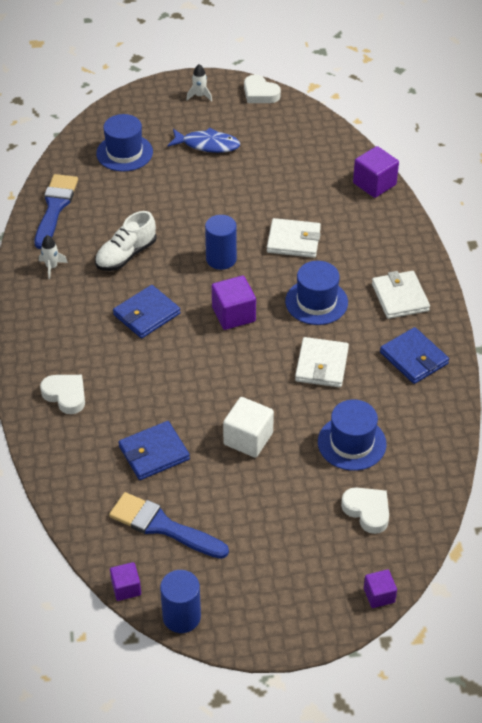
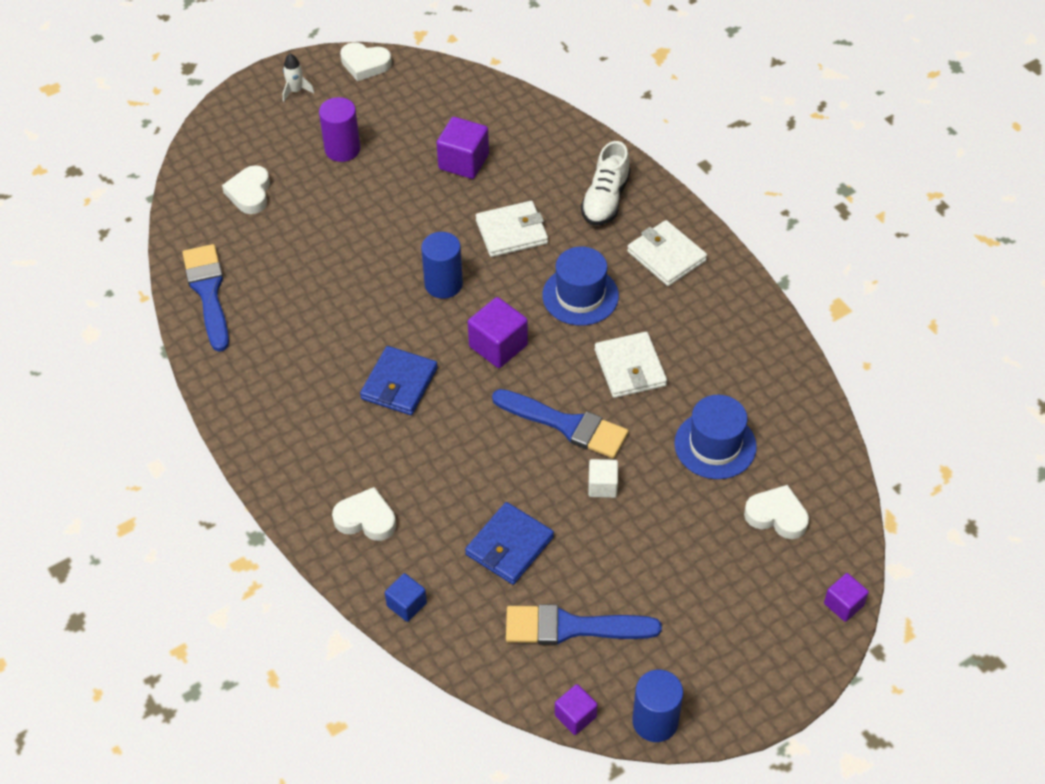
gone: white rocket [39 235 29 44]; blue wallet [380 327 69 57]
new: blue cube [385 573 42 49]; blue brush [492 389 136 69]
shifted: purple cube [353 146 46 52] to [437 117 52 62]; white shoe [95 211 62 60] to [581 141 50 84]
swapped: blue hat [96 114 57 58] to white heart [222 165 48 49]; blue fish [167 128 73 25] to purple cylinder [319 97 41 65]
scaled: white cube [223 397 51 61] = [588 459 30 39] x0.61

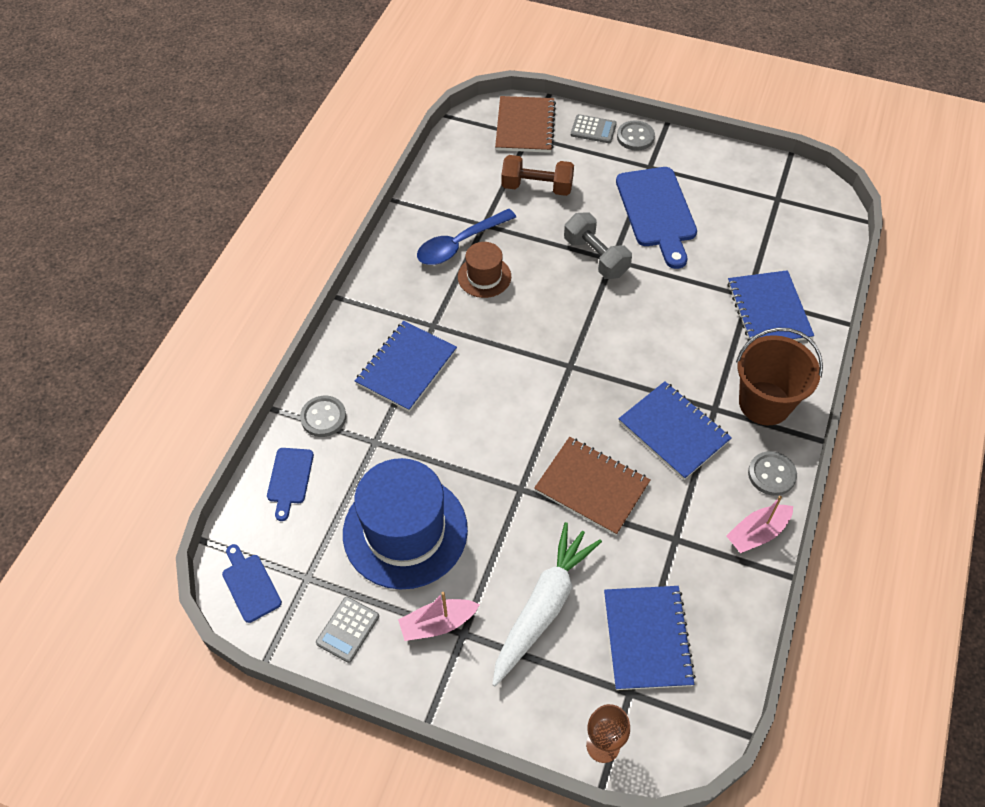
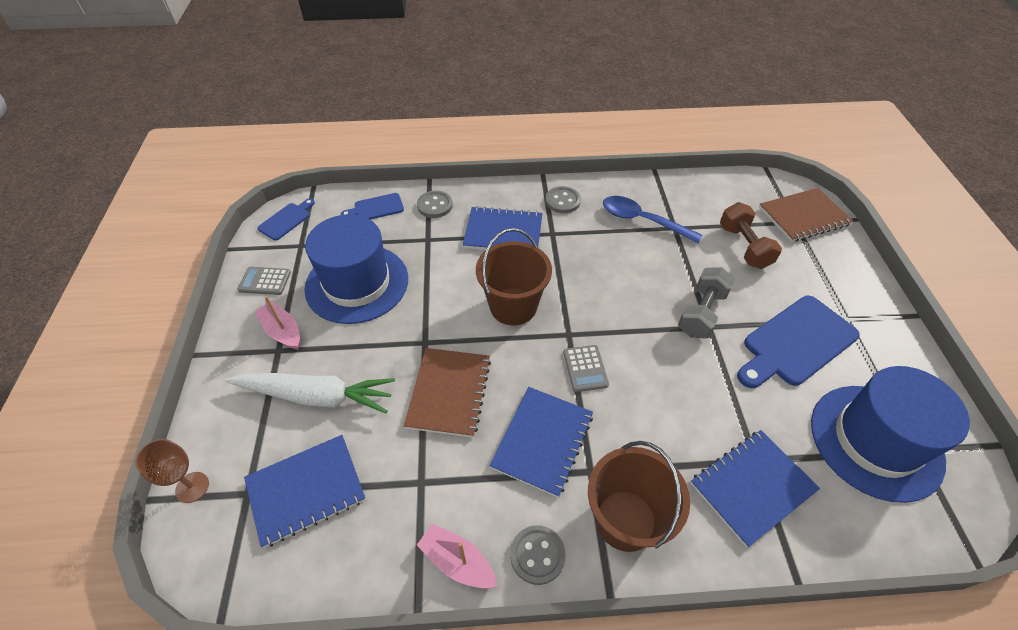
gone: brown hat [458 242 53 56]
new: brown bucket [476 228 76 97]; blue hat [811 366 159 137]
shifted: grey button [617 120 38 31] to [545 186 36 27]; grey calculator [571 114 46 29] to [563 345 46 47]

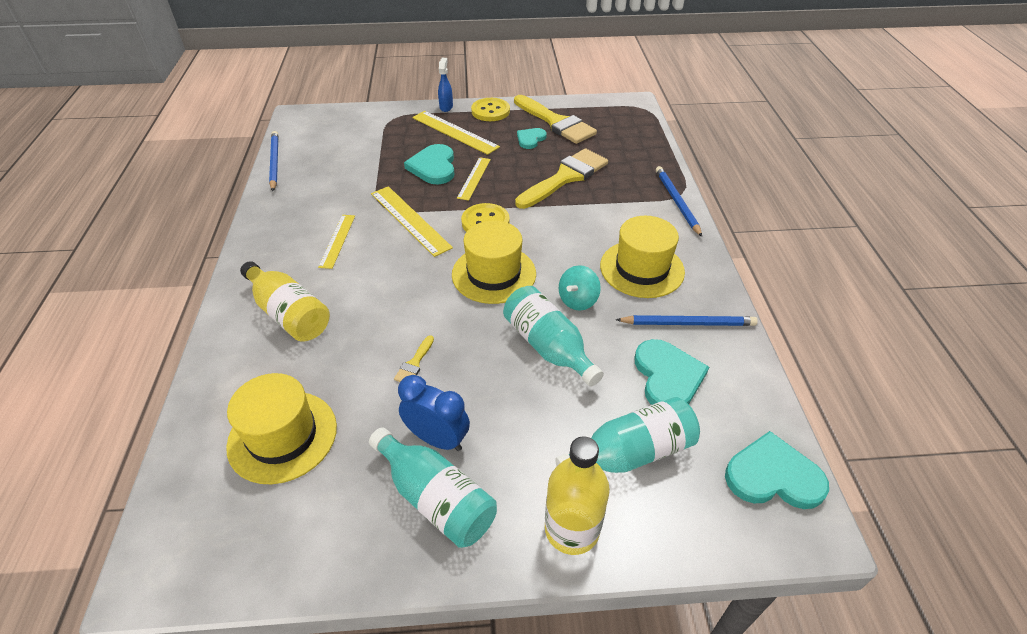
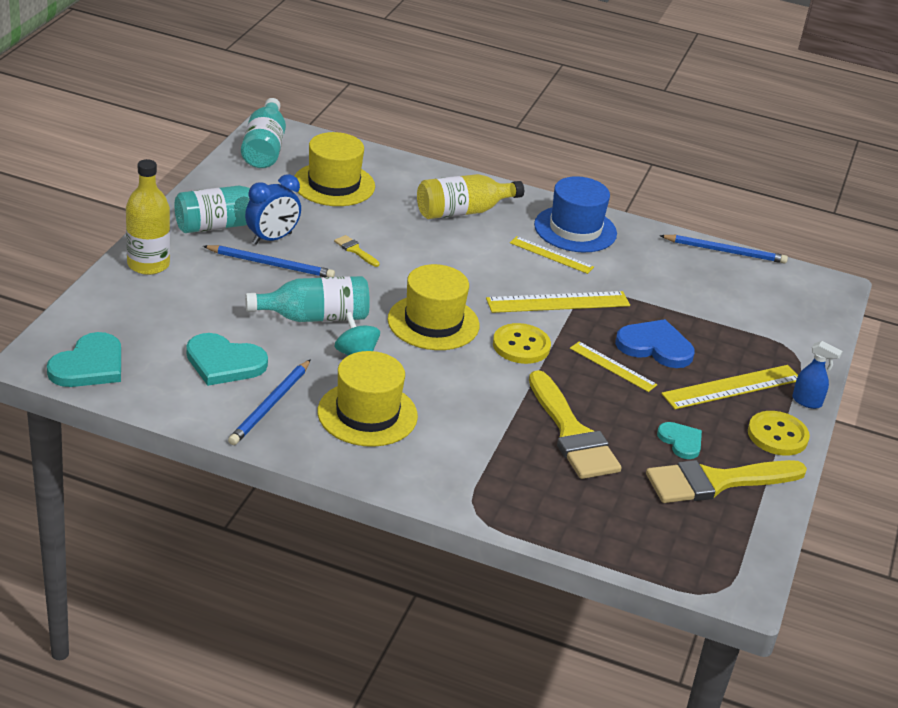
new: blue hat [534 176 83 77]
shifted: blue pencil [656 166 46 71] to [203 245 132 32]; turquoise bottle [555 397 145 76] to [241 98 45 70]
repainted: turquoise heart [404 144 51 40] to blue heart [615 319 80 49]

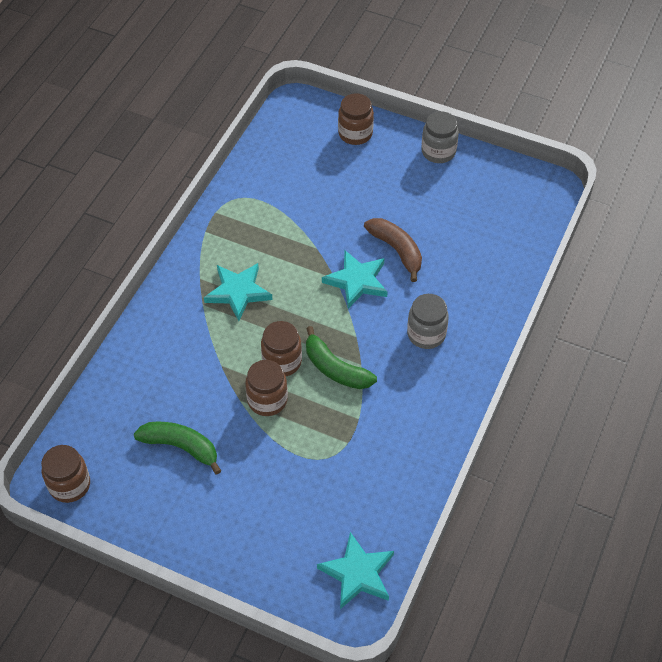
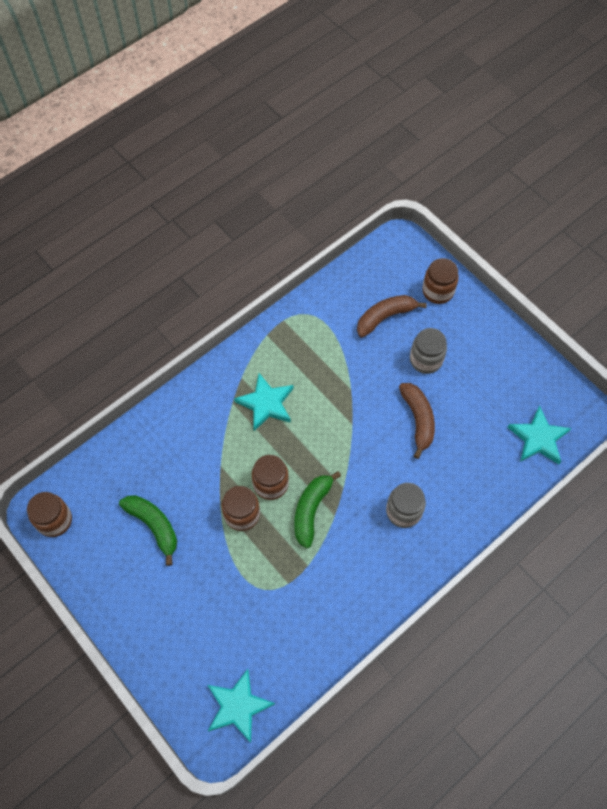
new: brown banana [357 295 70 43]
shifted: grey jar [421 111 38 52] to [410 328 37 46]; turquoise star [322 250 66 59] to [508 406 63 58]
rotated: green banana [306 326 71 63] = [294 471 47 77] 45 degrees clockwise

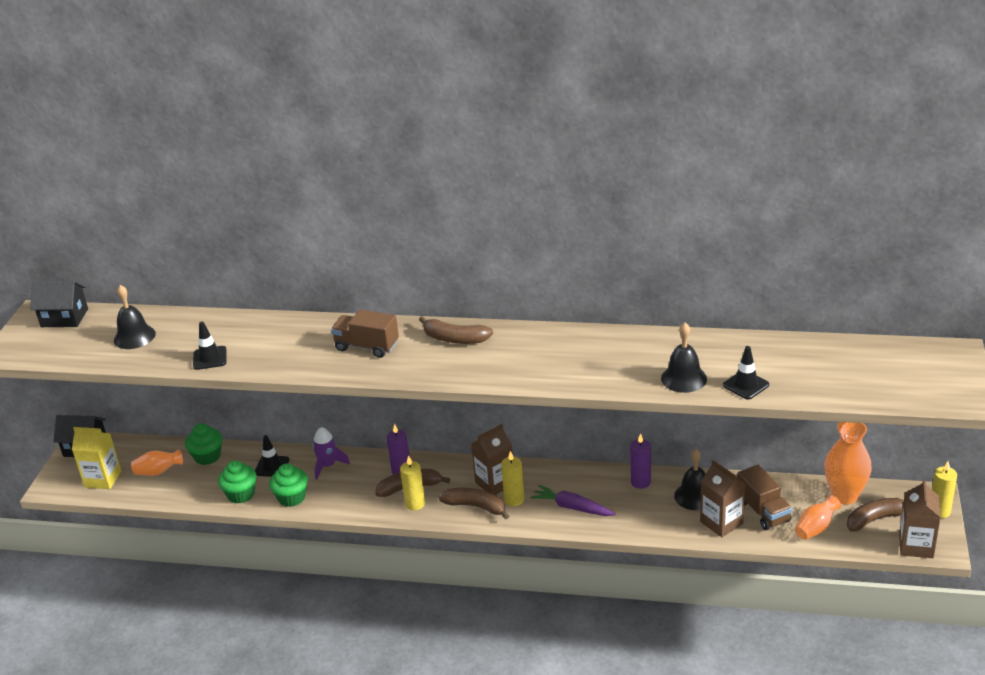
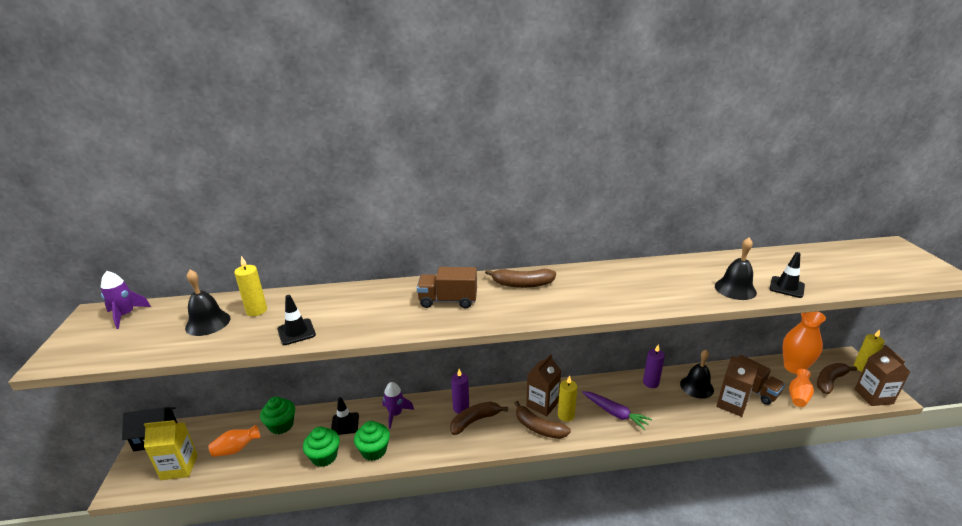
shifted: yellow candle [400 455 25 56] to [234 256 33 60]
swapped: black house [30 280 58 47] to purple rocket [101 271 50 58]
rotated: brown banana [439 488 70 31] = [515 401 56 38] 150 degrees counterclockwise; purple carrot [530 485 86 31] = [582 391 70 39] 150 degrees counterclockwise

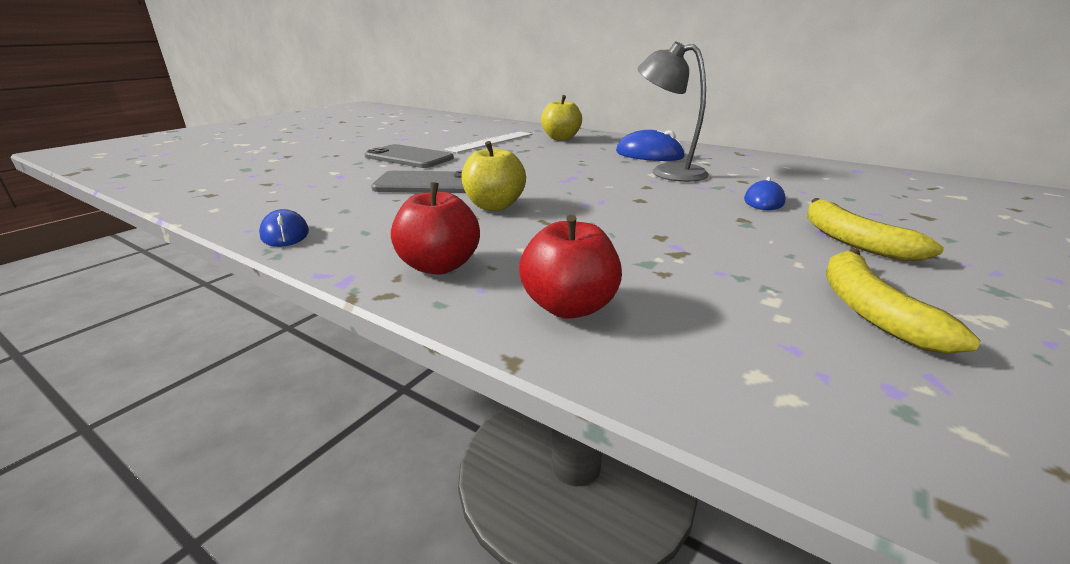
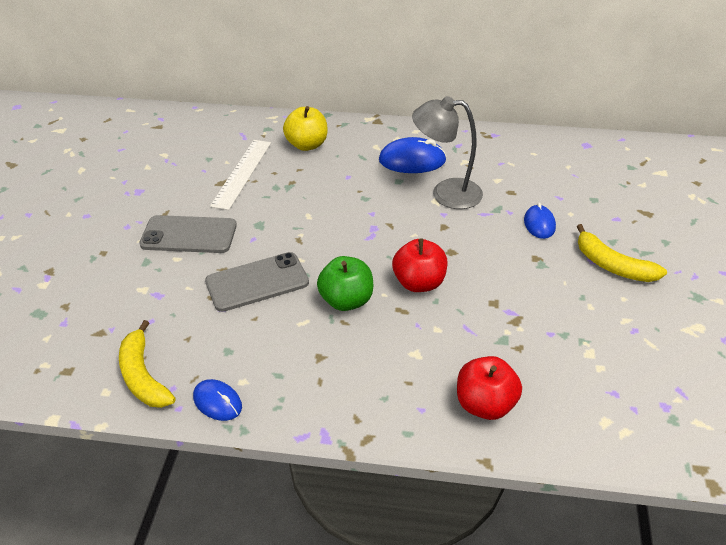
shifted: yellow banana [826 248 155 106] to [119 320 57 88]; red apple [391 182 89 93] to [392 238 56 54]
repainted: yellow apple [461 141 65 70] to green apple [317 256 56 55]

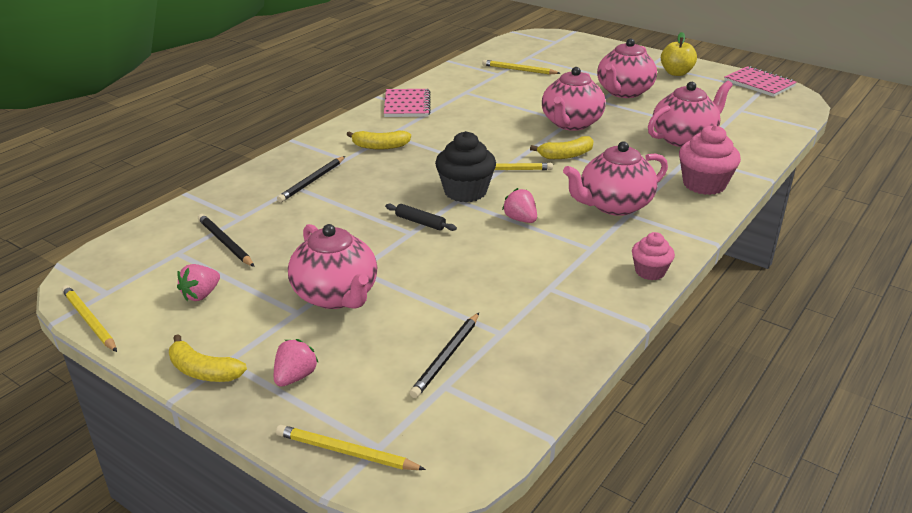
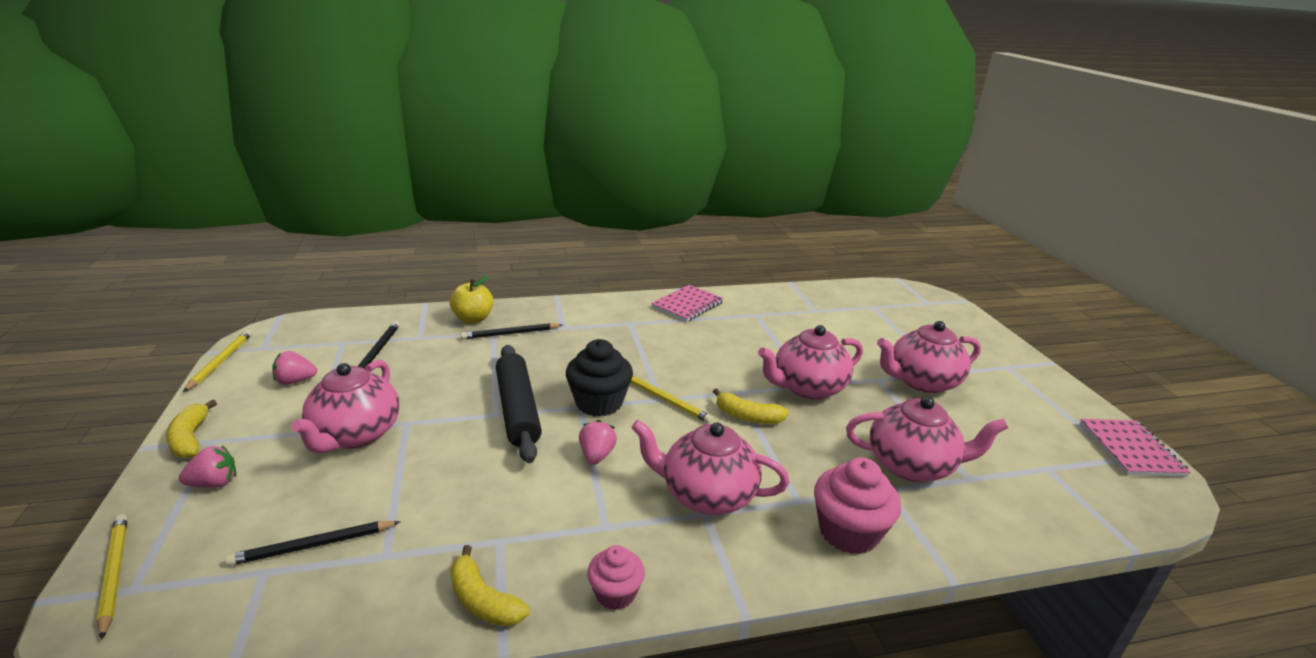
gone: yellow pencil [482 60 78 15]
shifted: yellow apple [661 32 36 44] to [450 275 43 48]; yellow banana [346 131 65 19] to [450 545 80 82]
scaled: black rolling pin [385 204 72 27] = [496 345 46 118] x2.20

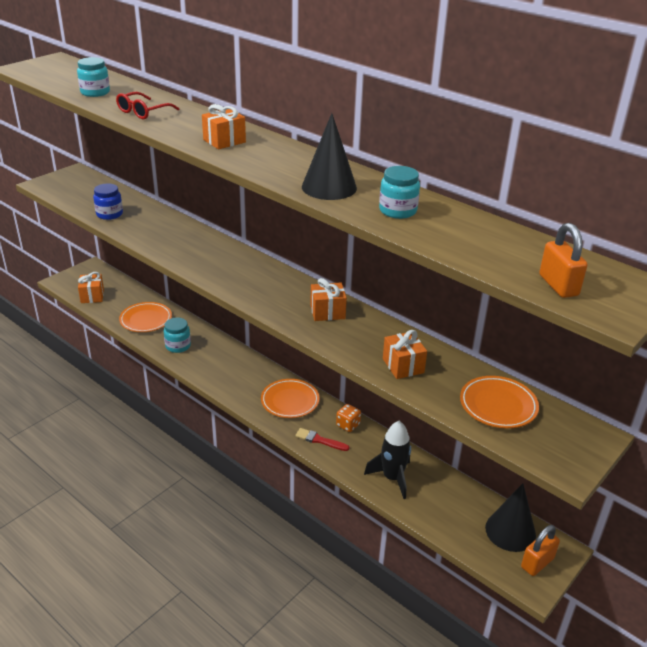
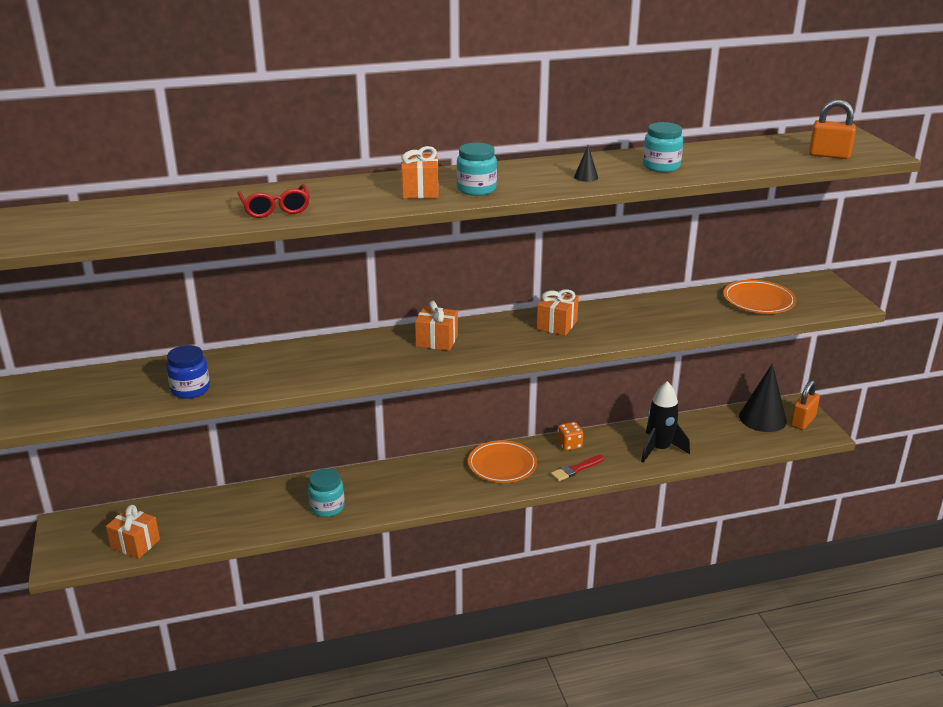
gone: orange plate [119 302 53 30]
shifted: orange gift [383 330 44 49] to [415 301 43 50]; turquoise jar [77 57 33 40] to [456 143 41 53]
rotated: orange padlock [521 525 39 51] = [790 380 30 50] 45 degrees clockwise
scaled: black cone [302 113 55 87] = [574 146 24 36] x0.41

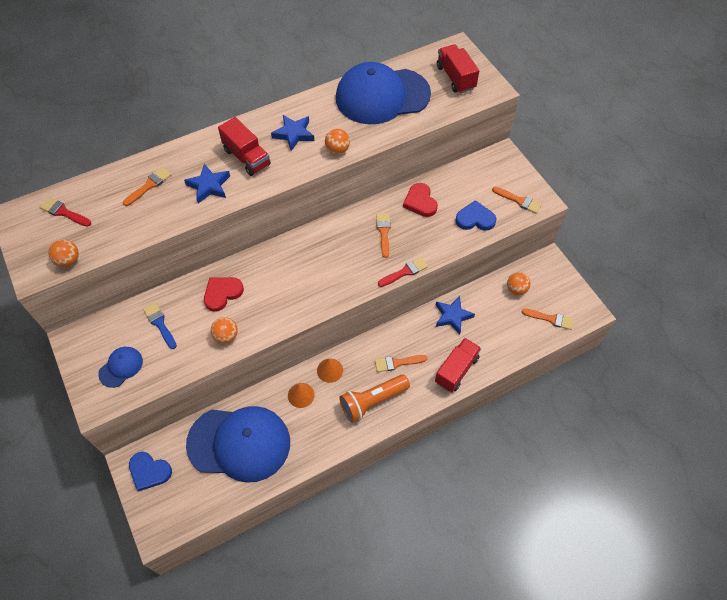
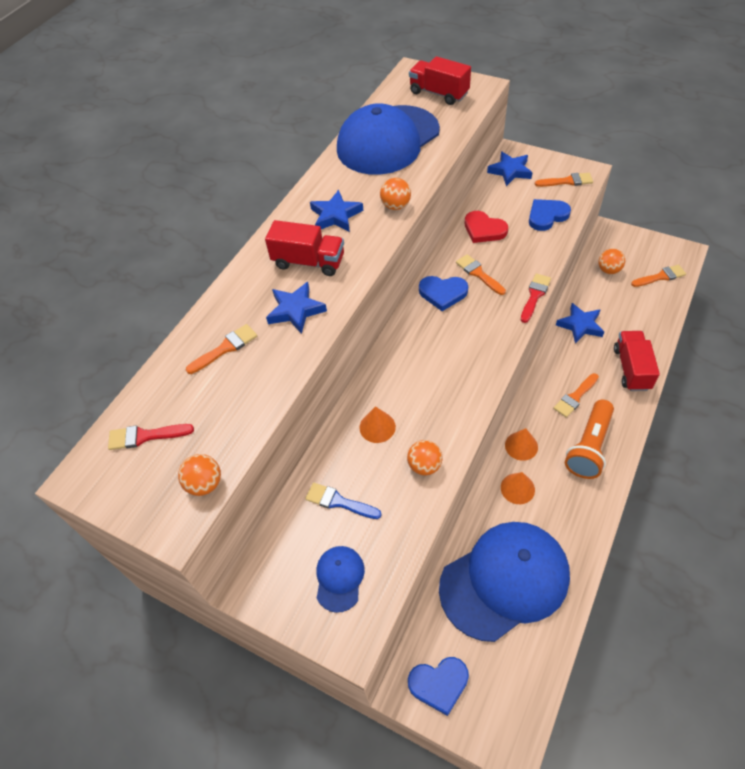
new: blue heart [419 276 49 35]; blue star [487 151 46 35]
swapped: red heart [204 277 40 35] to orange cone [360 406 36 37]
rotated: orange brush [123 167 49 39] = [186 324 71 50] 45 degrees clockwise

